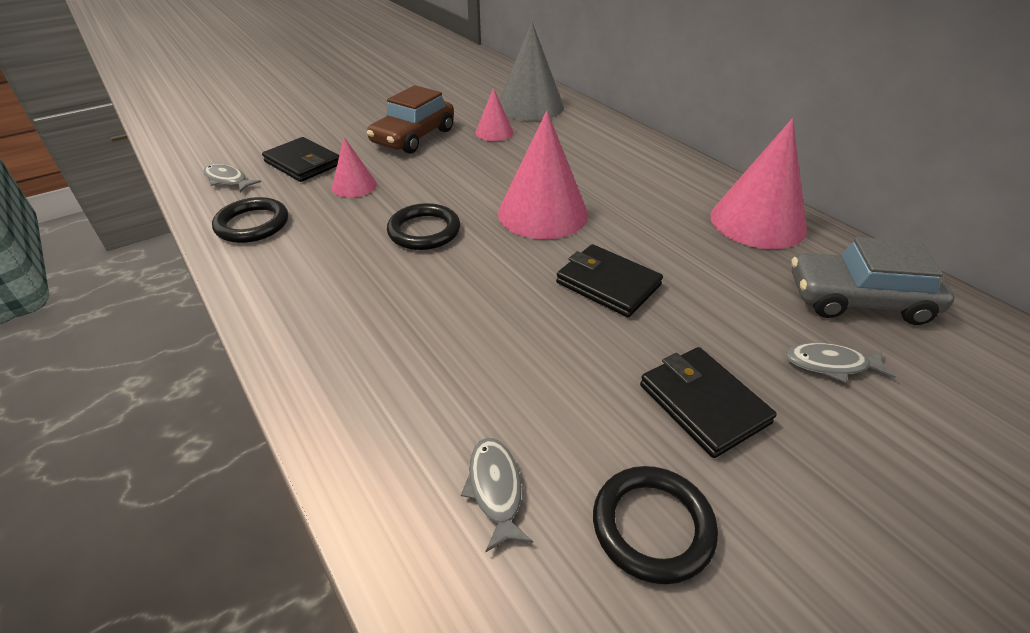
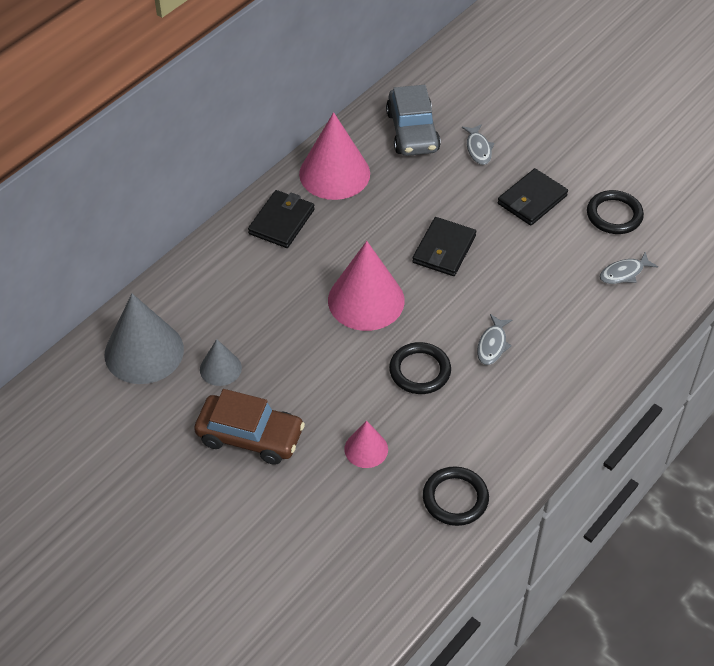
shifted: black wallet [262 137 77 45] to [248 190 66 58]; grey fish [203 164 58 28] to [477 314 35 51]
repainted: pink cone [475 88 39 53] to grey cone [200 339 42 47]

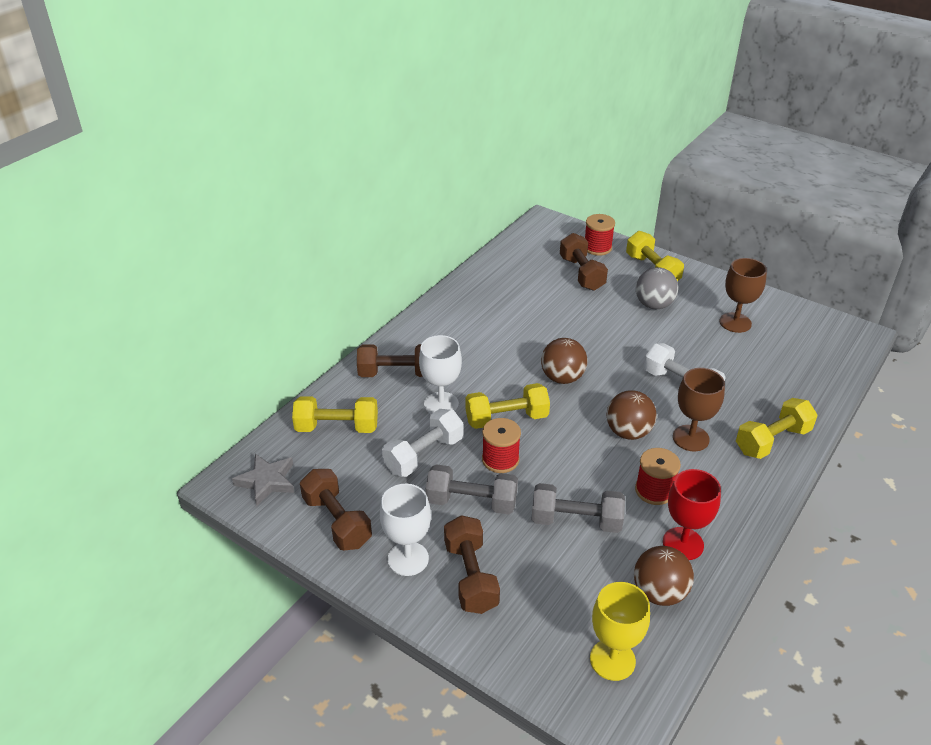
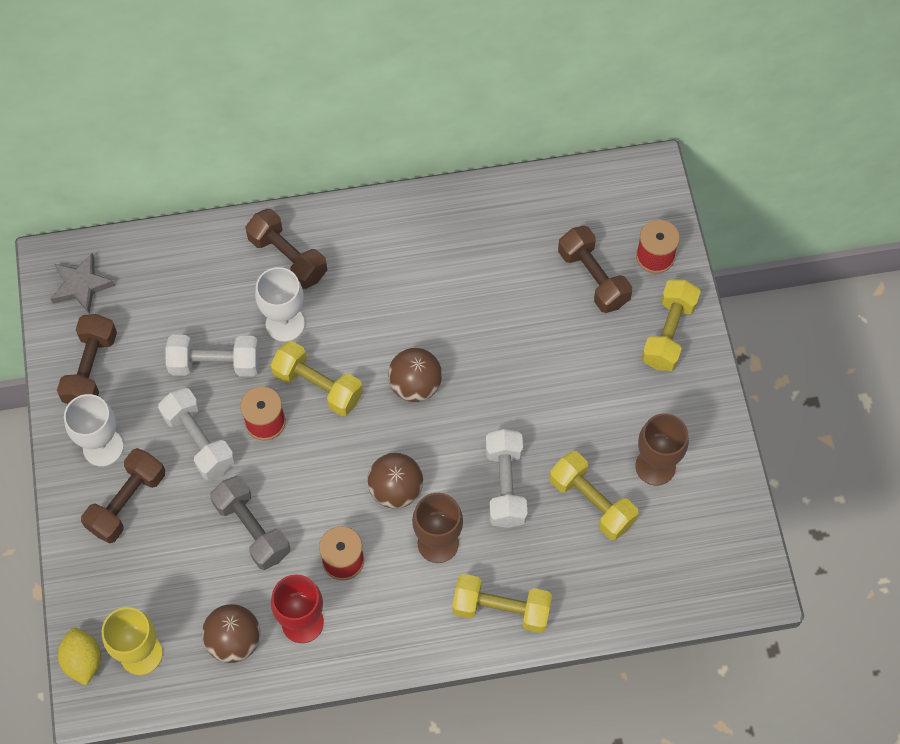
gone: grey ball [636 267 42 42]
new: yellow lemon [58 628 43 58]
shifted: yellow dumbbell [292 396 86 37] to [549 451 90 89]
repainted: grey dumbbell [426 464 92 51] to white dumbbell [158 388 77 92]
rotated: brown dumbbell [560 233 48 58] = [558 226 74 87] 60 degrees counterclockwise

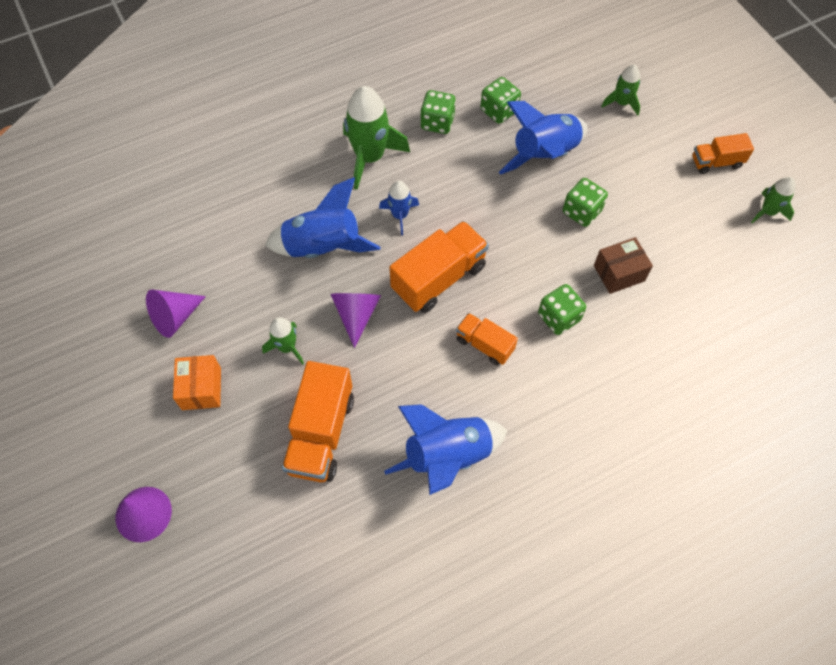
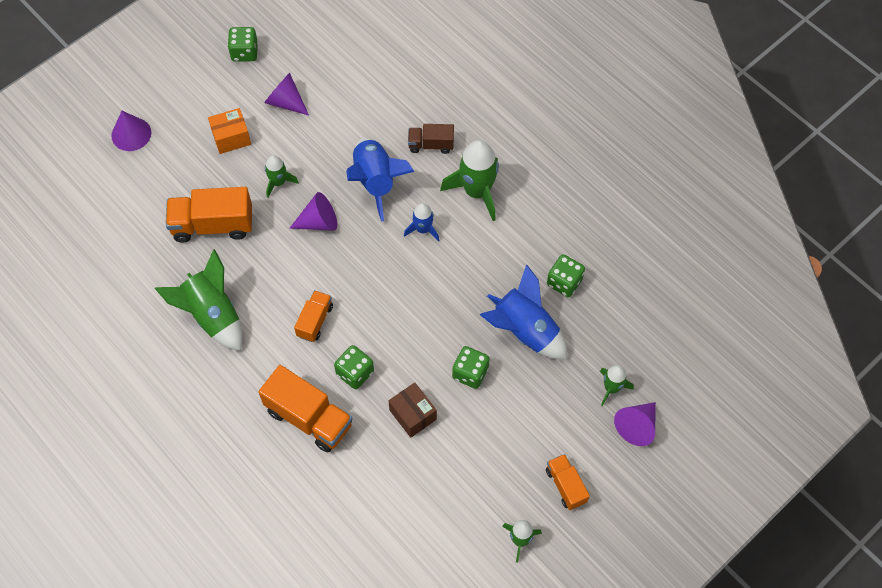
new: brown truck [408 124 46 30]; purple cone [614 402 42 44]
shifted: green dice [420 90 36 44] to [228 27 30 35]; orange truck [389 221 100 92] to [259 365 94 88]
repainted: blue rocket [384 404 123 91] to green rocket [155 249 88 102]

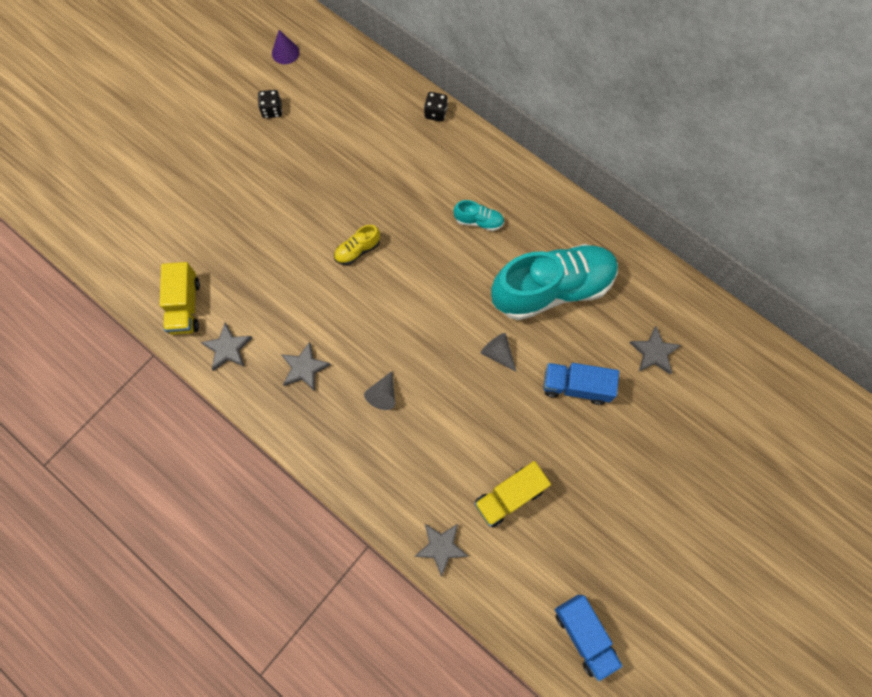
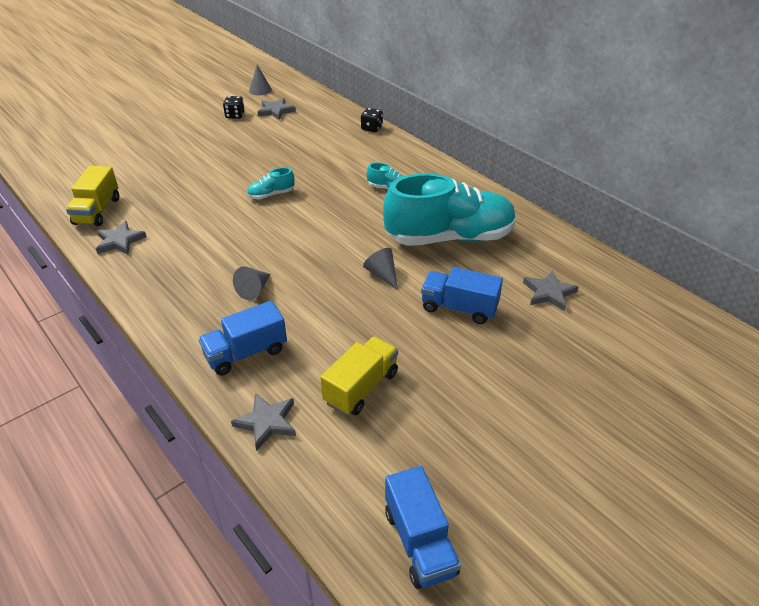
new: blue truck [198 301 89 74]
shifted: grey star [281 342 50 49] to [257 98 39 22]
repainted: yellow shoe [334 225 46 40] to turquoise shoe [247 167 48 32]; purple cone [272 30 27 34] to grey cone [249 65 23 30]
rotated: yellow truck [474 461 77 67] = [320 336 78 79] 150 degrees clockwise

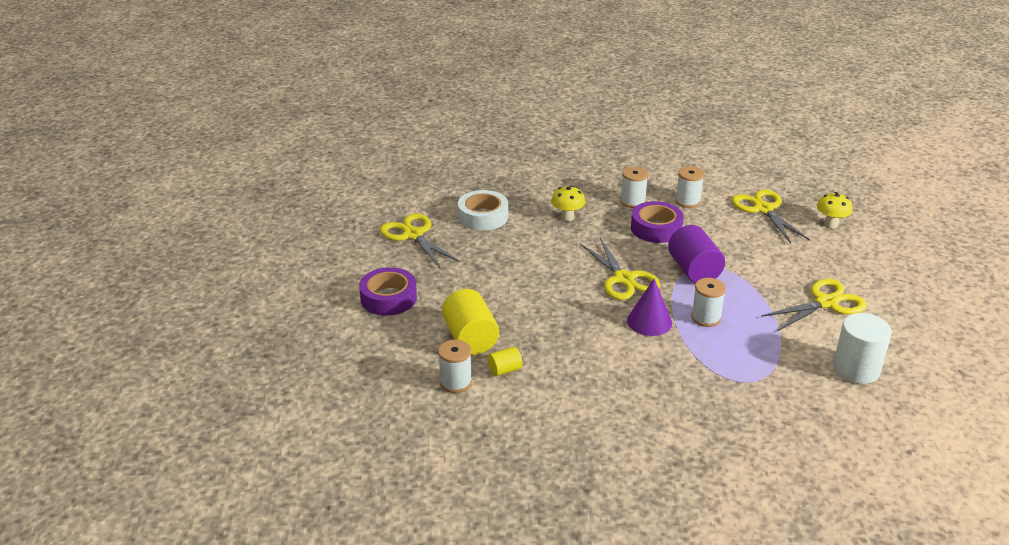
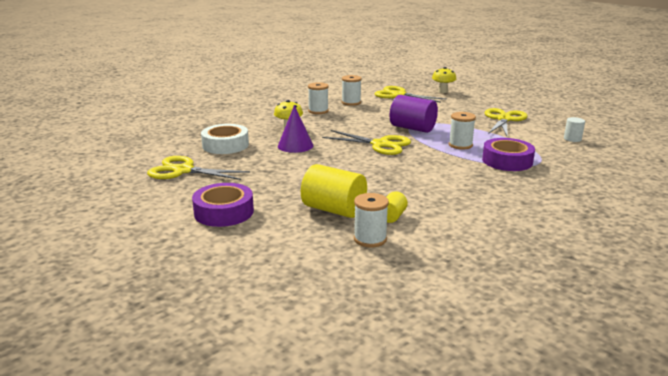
shifted: purple cone [627 279 45 57] to [278 105 35 48]; purple tape [631 201 53 42] to [482 138 53 33]
scaled: white cylinder [833 313 59 71] = [564 117 21 25] x0.51

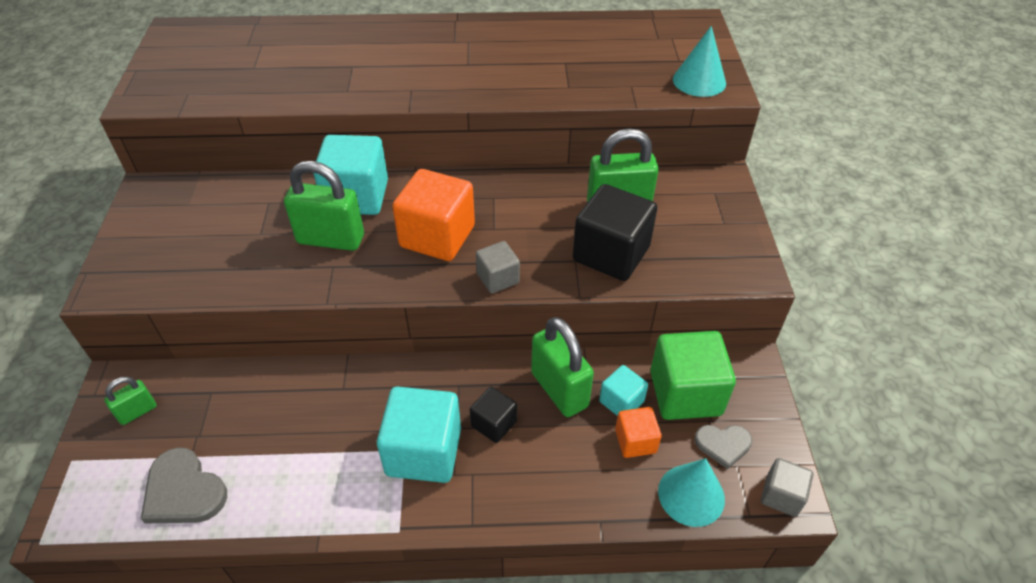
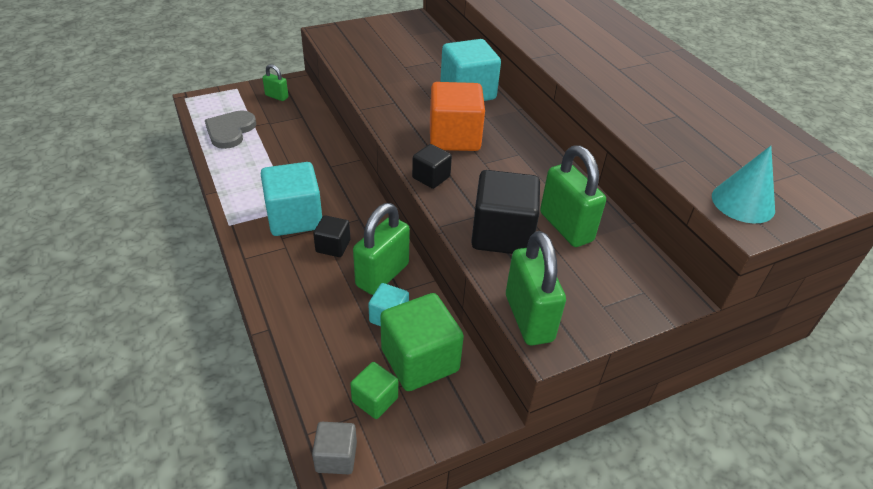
gone: orange cube [615 407 47 51]; turquoise cone [658 458 67 69]
shifted: green padlock [284 161 80 90] to [506 231 60 114]
swapped: grey heart [695 425 57 44] to green cube [350 362 48 57]
repainted: grey cube [476 241 44 52] to black cube [412 144 40 45]

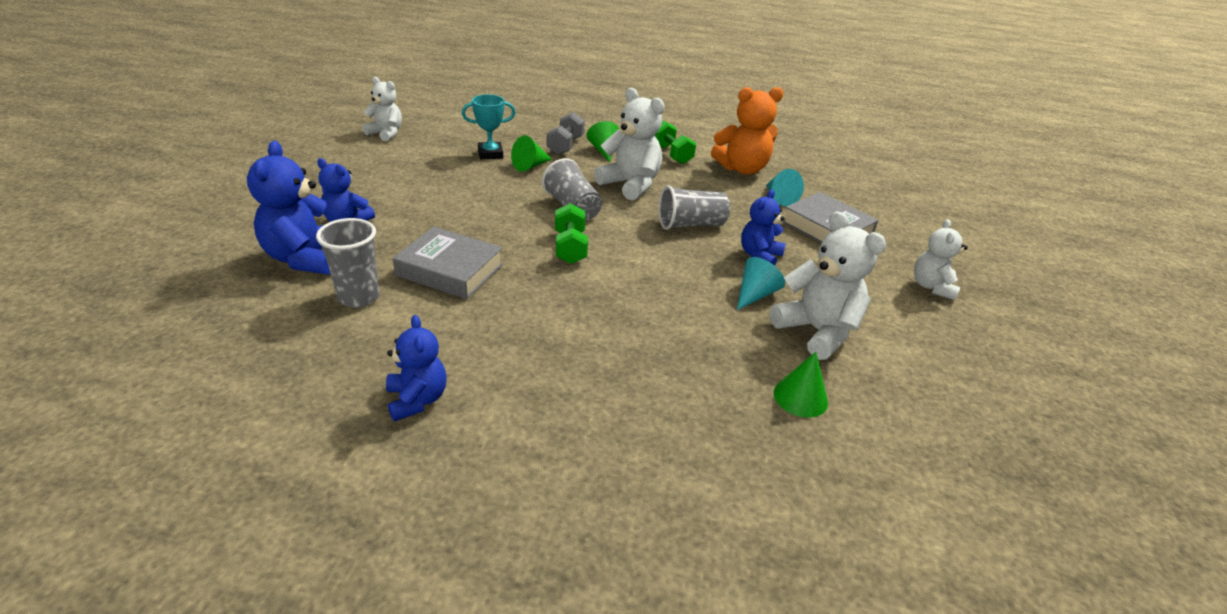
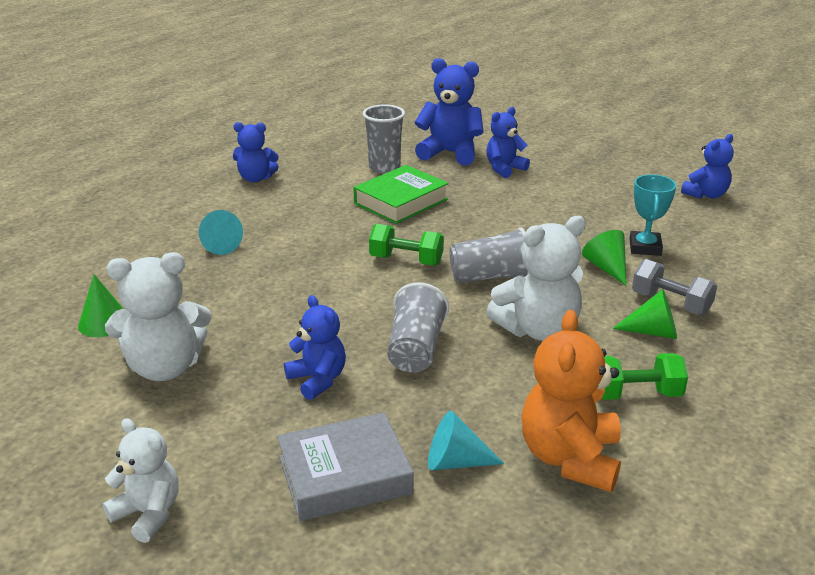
shifted: turquoise cone [737 257 48 53] to [199 210 44 45]
repainted: grey book [393 227 110 72] to green book [354 165 95 59]; white teddy bear [363 77 39 64] to blue teddy bear [681 134 53 65]

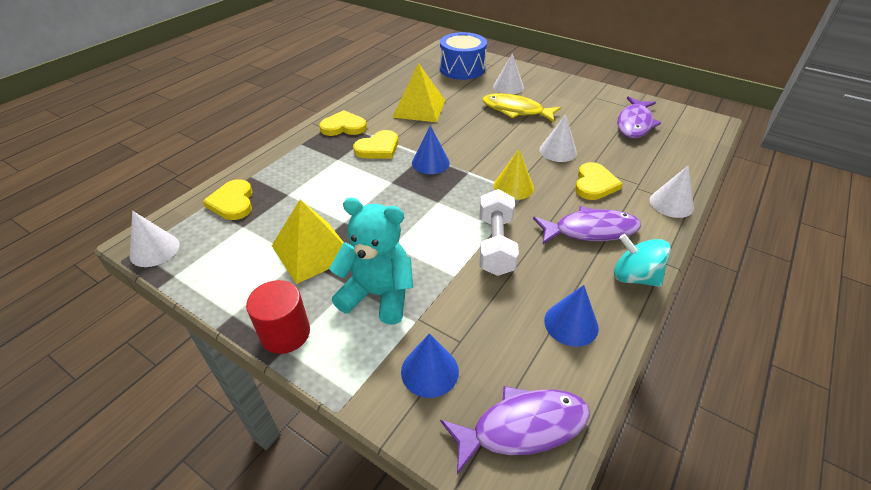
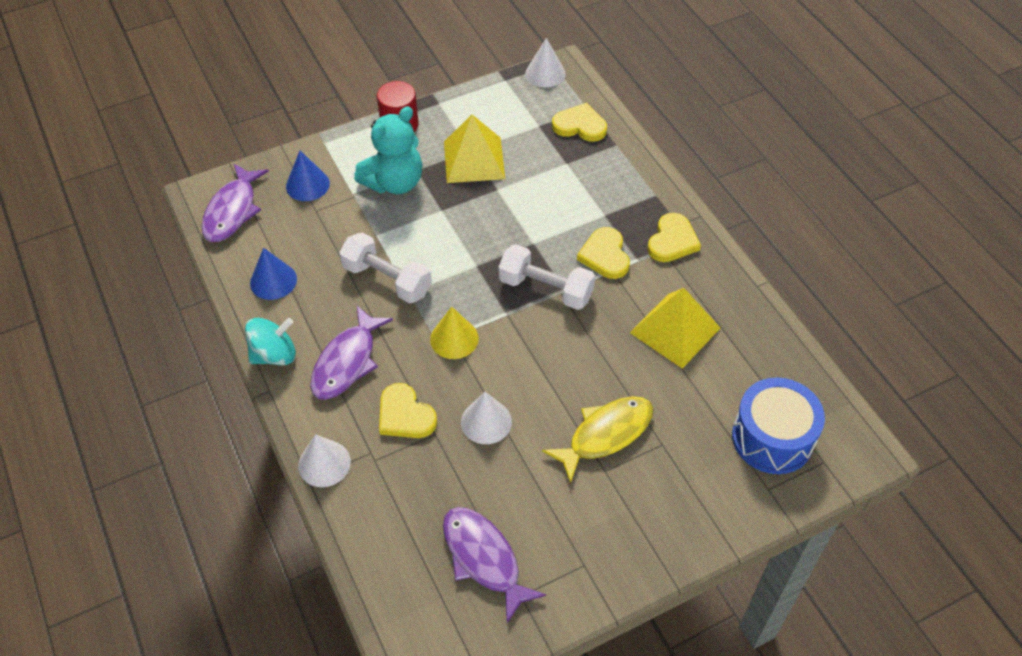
gone: white cone [493 53 31 41]
swapped: blue cone [412 125 38 49] to white dumbbell [499 244 96 66]

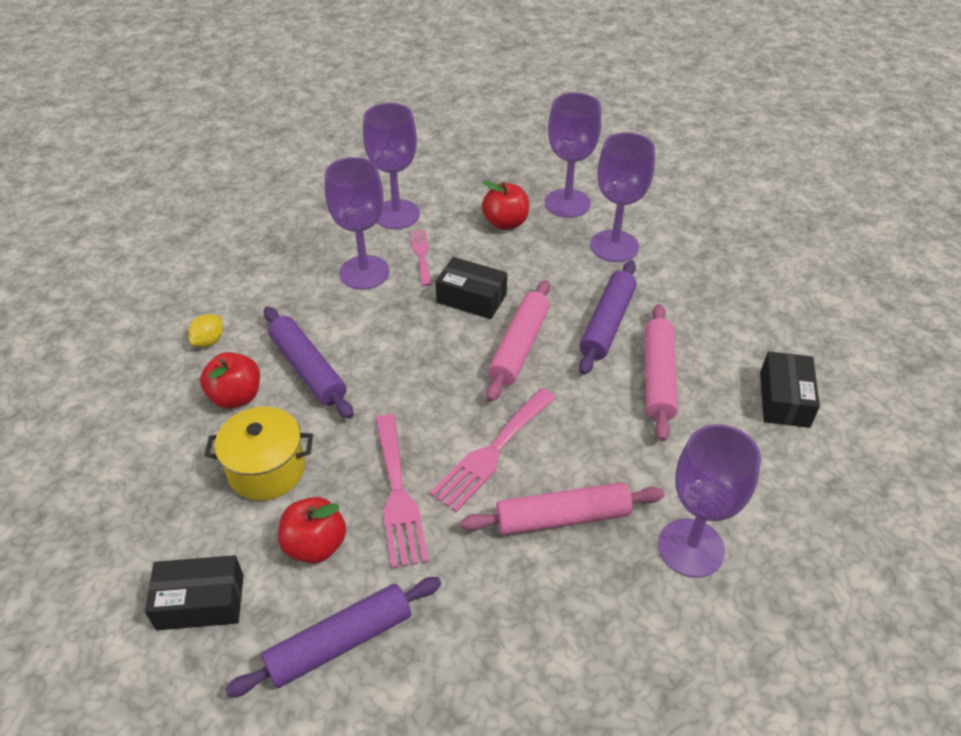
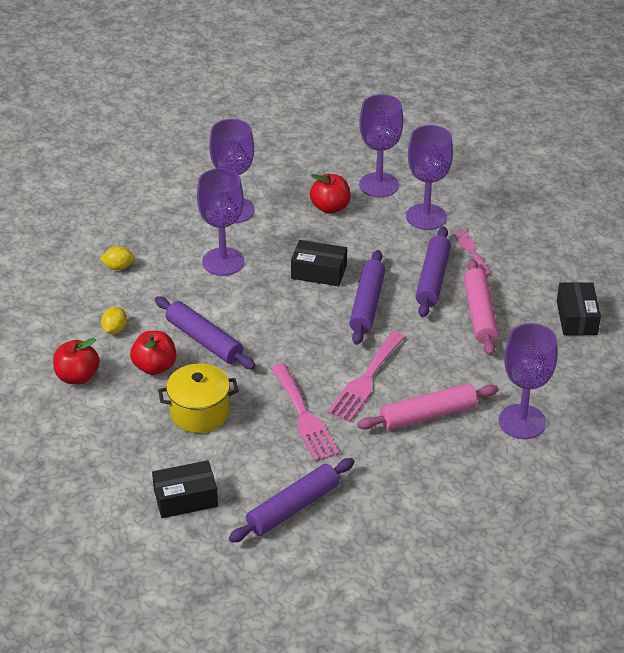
new: yellow lemon [100 246 35 24]
shifted: red apple [278 497 68 67] to [53 338 47 47]; pink fork [410 230 22 56] to [453 229 39 47]
repainted: pink rolling pin [486 280 64 122] to purple rolling pin [349 250 36 95]

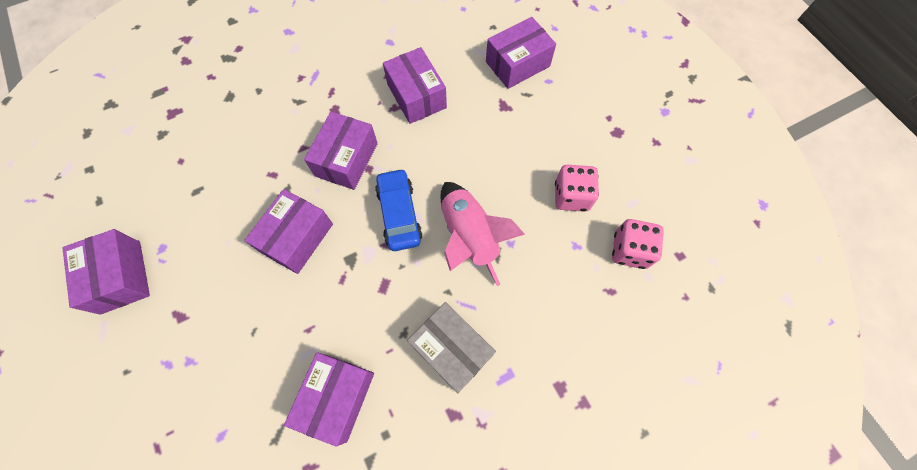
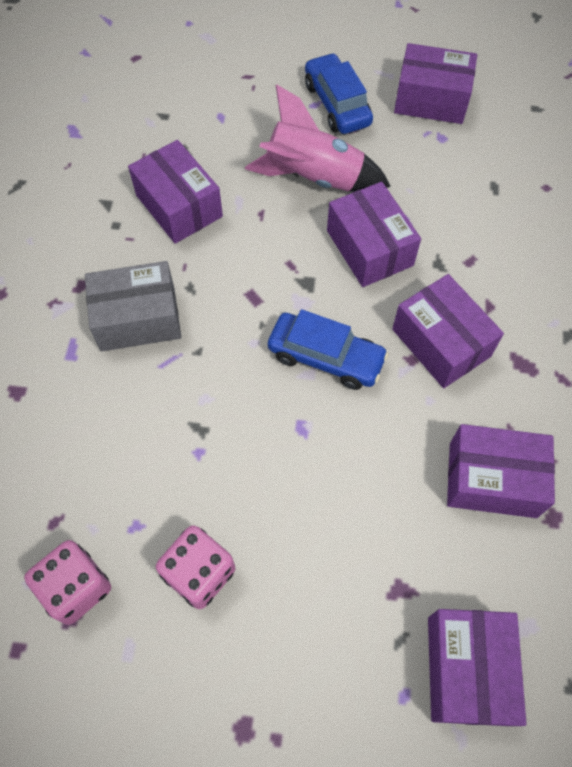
new: blue car [305 53 68 81]
shifted: pink rocket [441 182 84 104] to [245 84 146 108]

